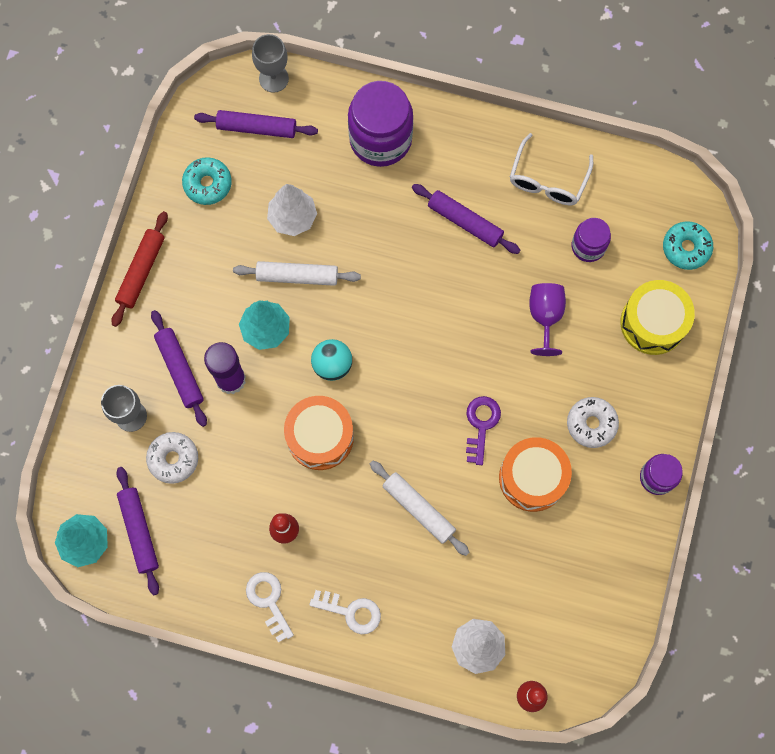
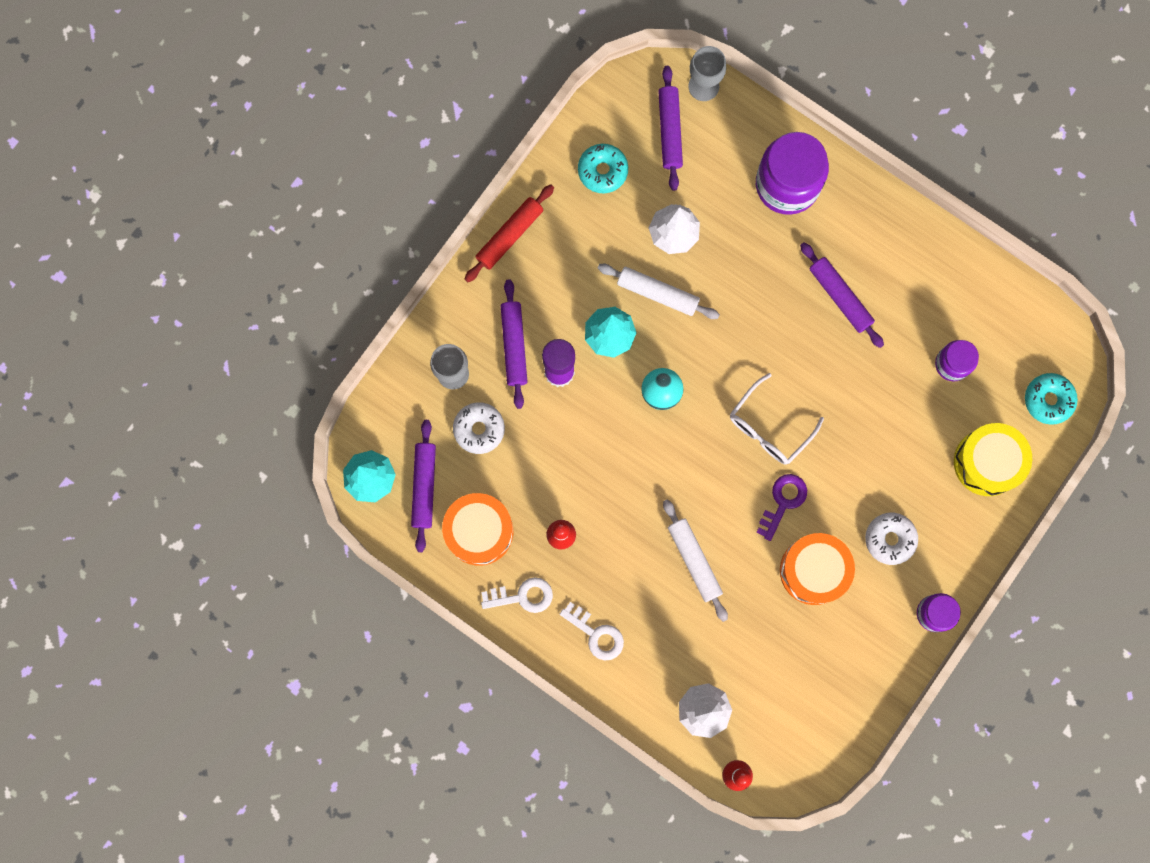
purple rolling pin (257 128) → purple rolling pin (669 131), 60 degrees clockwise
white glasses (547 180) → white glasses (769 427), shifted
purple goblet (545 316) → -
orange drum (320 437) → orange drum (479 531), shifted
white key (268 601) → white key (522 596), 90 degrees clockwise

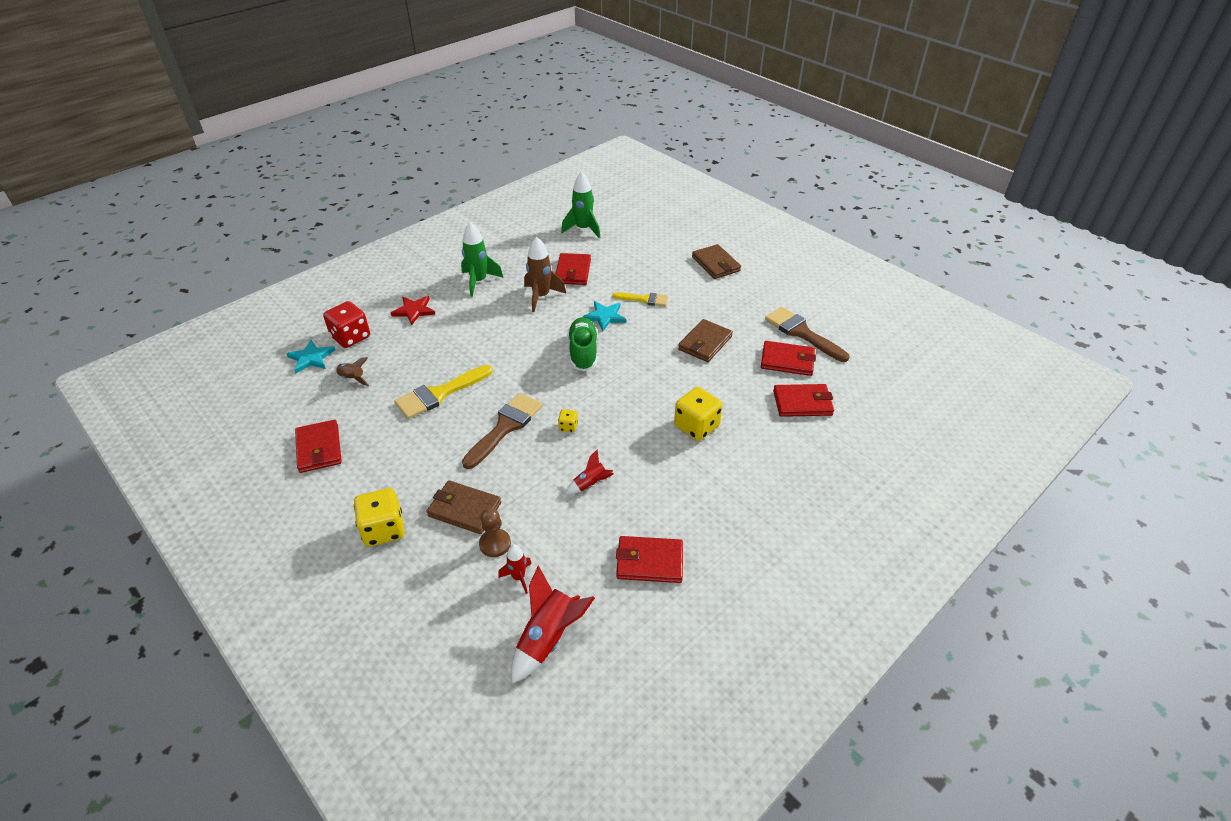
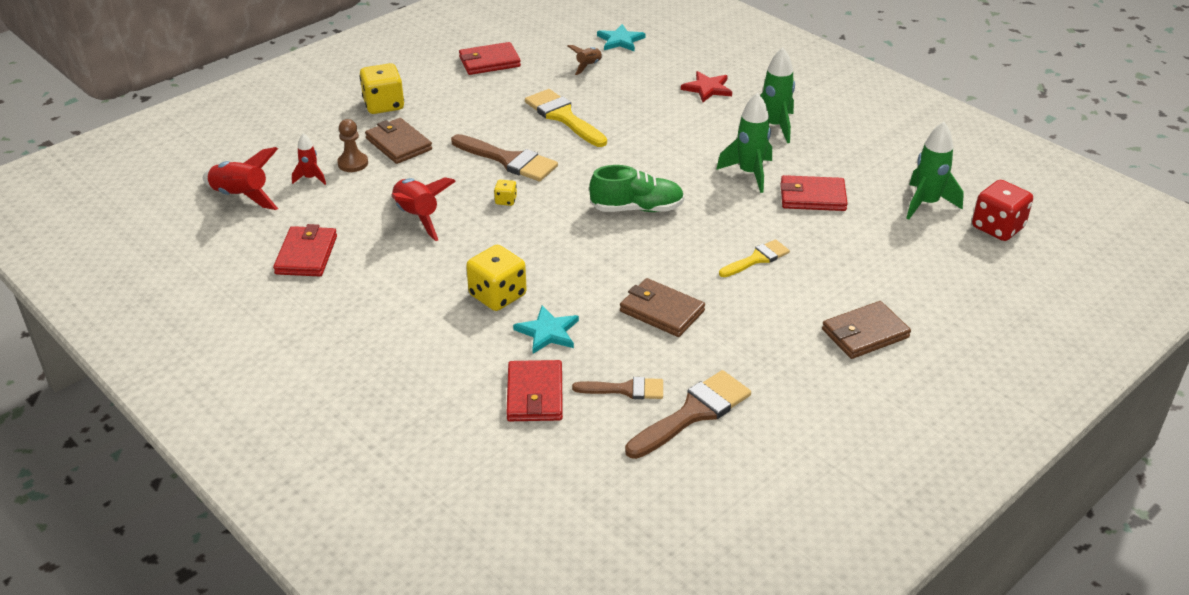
brown rocket (541 296) → green rocket (749 173)
yellow brush (644 299) → yellow brush (757 259), 135 degrees counterclockwise
red dice (351 337) → red dice (997 227), shifted
turquoise star (605 316) → turquoise star (548 332), shifted
red wallet (787 361) → brown brush (625 389)
red rocket (590 484) → red rocket (417 217), x1.76
brown wallet (464 509) → brown wallet (398 144), 60 degrees counterclockwise

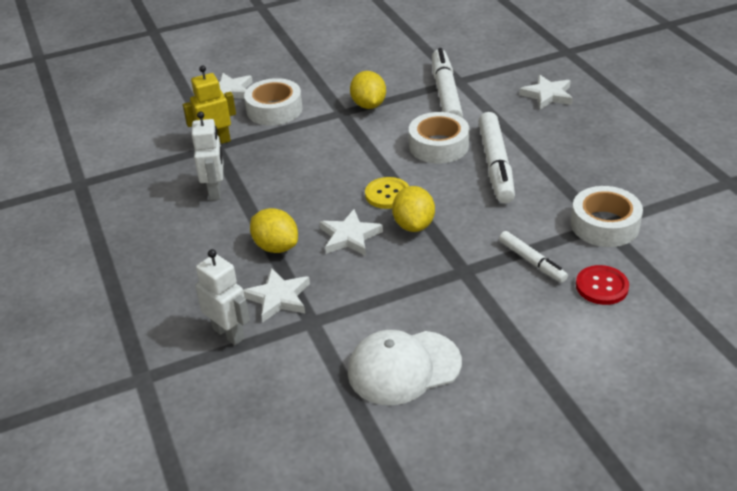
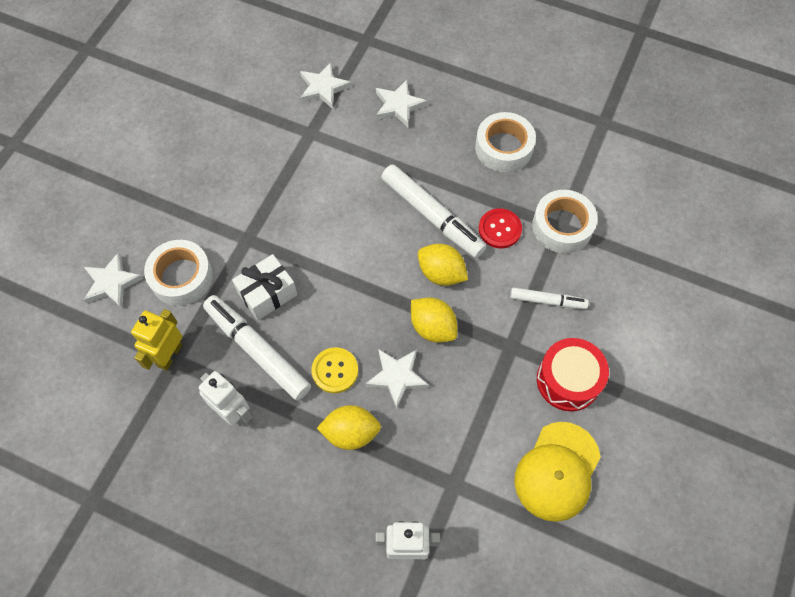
white marker (445 94) → white marker (258 351), shifted
yellow lemon (368 105) → yellow lemon (441 273), shifted
white tape (438 146) → white tape (503 148), shifted
yellow button (387 194) → yellow button (335 371), shifted
red button (602 286) → red button (499 229), shifted
white star (278 298) → white star (323 88), shifted
white cap (404 367) → yellow cap (557 471)
- → white gift (267 294)
- → red drum (568 380)

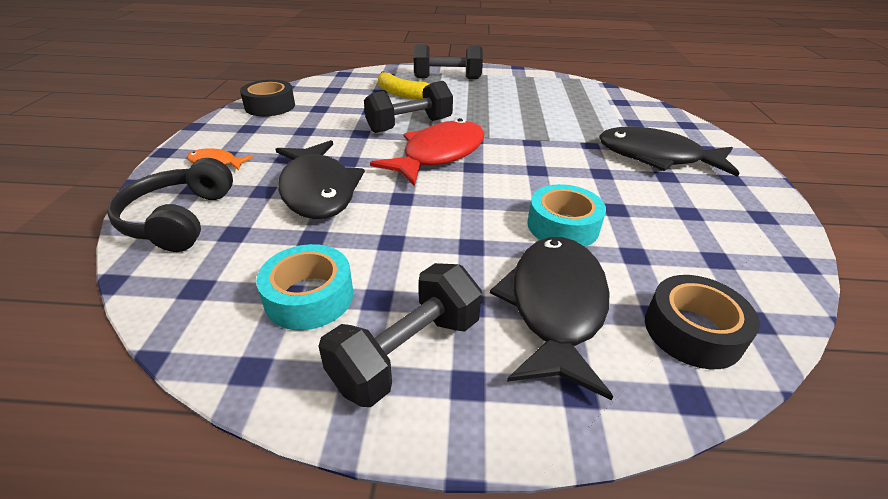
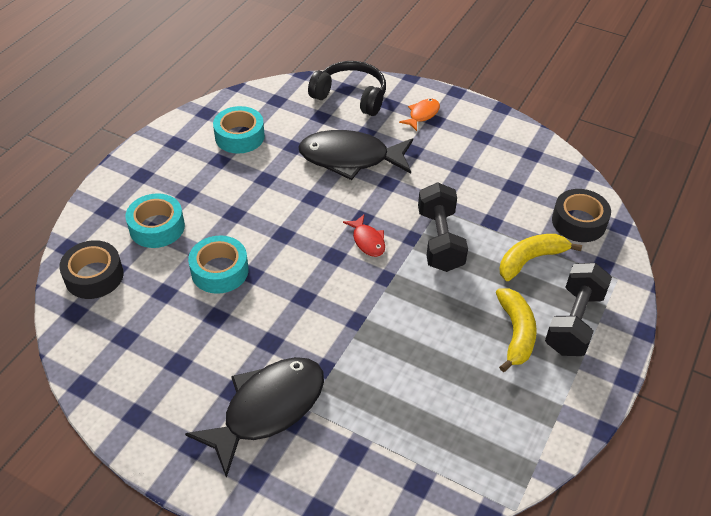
black tape (270 106) → black tape (578 222), shifted
red fish (439 155) → red fish (367 241), x0.46
black fish (555 307) → turquoise tape (157 227)
black dumbbell (407 352) → -
- → yellow banana (515 333)

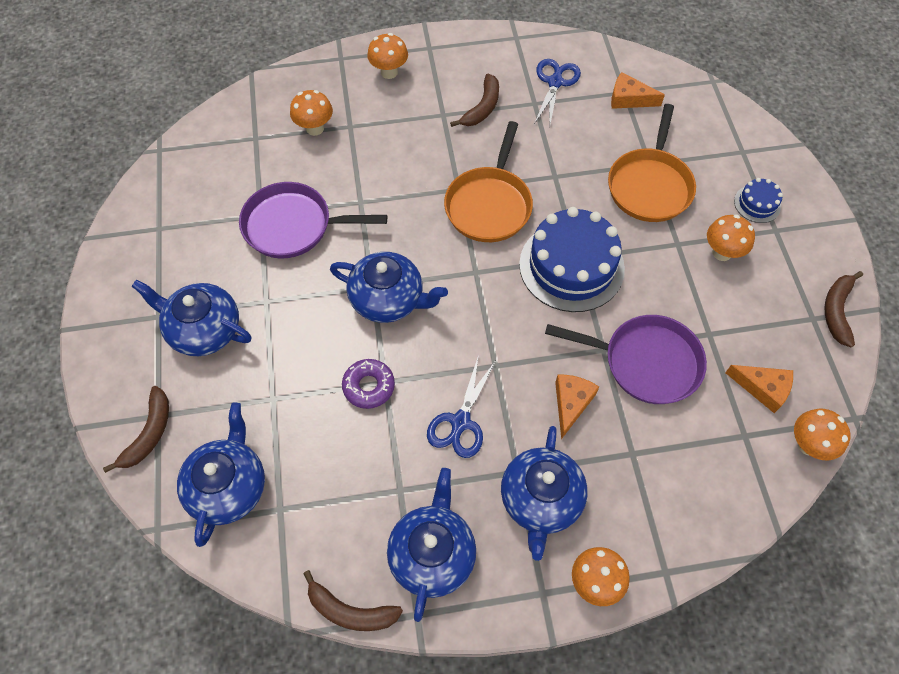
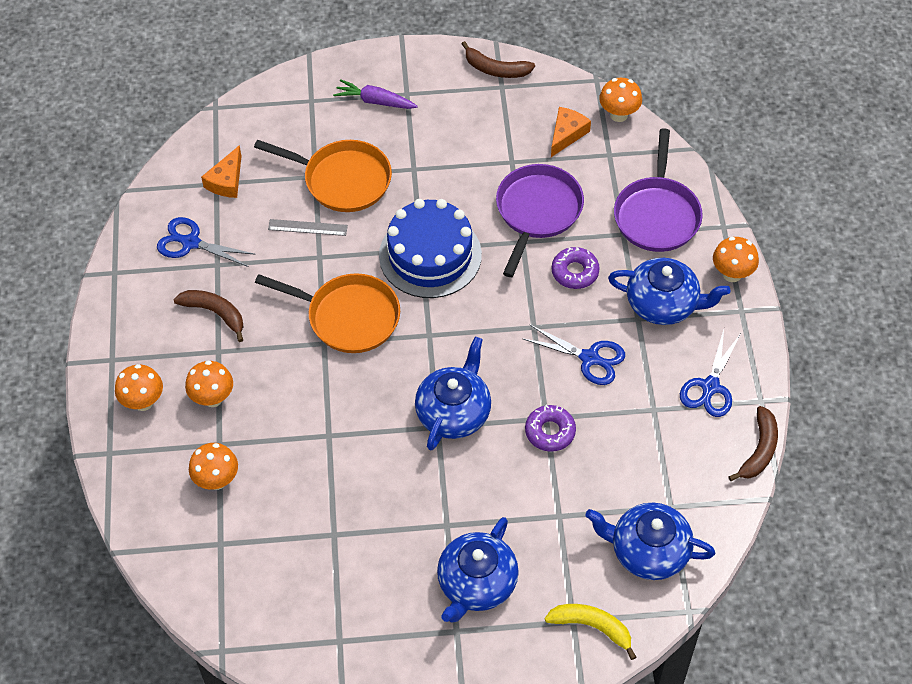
blue cake (757 204) → purple carrot (375 101)
purple pan (293 226) → purple pan (657 214), shifted
orange mushroom (722 252) → orange mushroom (213 398), shifted
orange cheese (571 403) → purple donut (575 272)
brown banana (149 433) → yellow banana (592 626)
blue teapot (432 554) → blue scissors (710 387)
- → grey ruler (307 227)

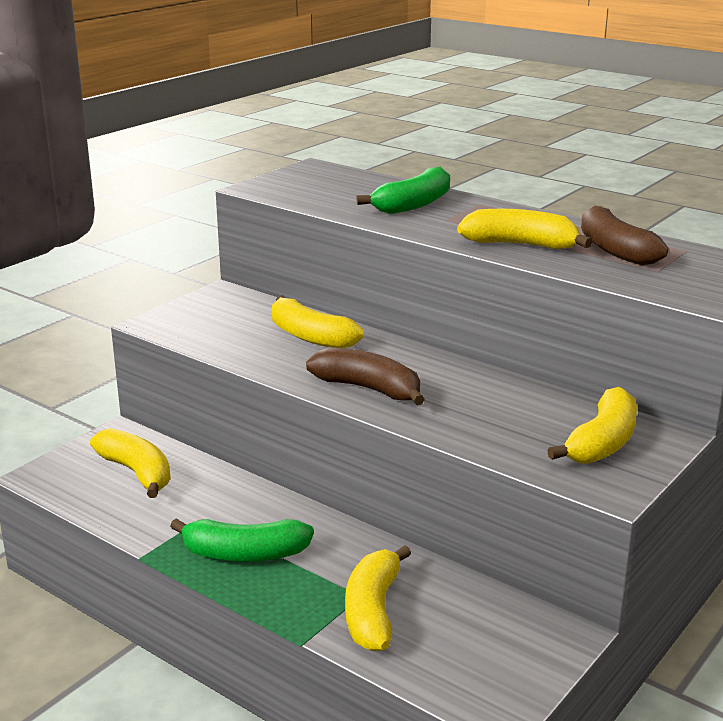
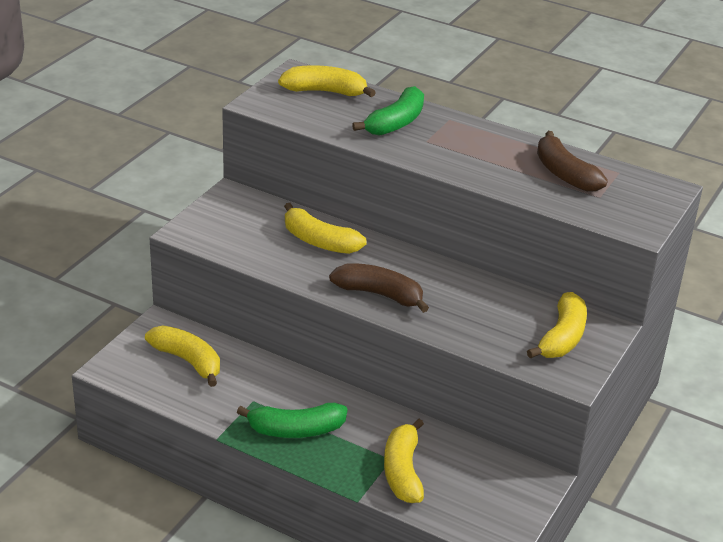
yellow banana (521 245) → yellow banana (325 91), shifted

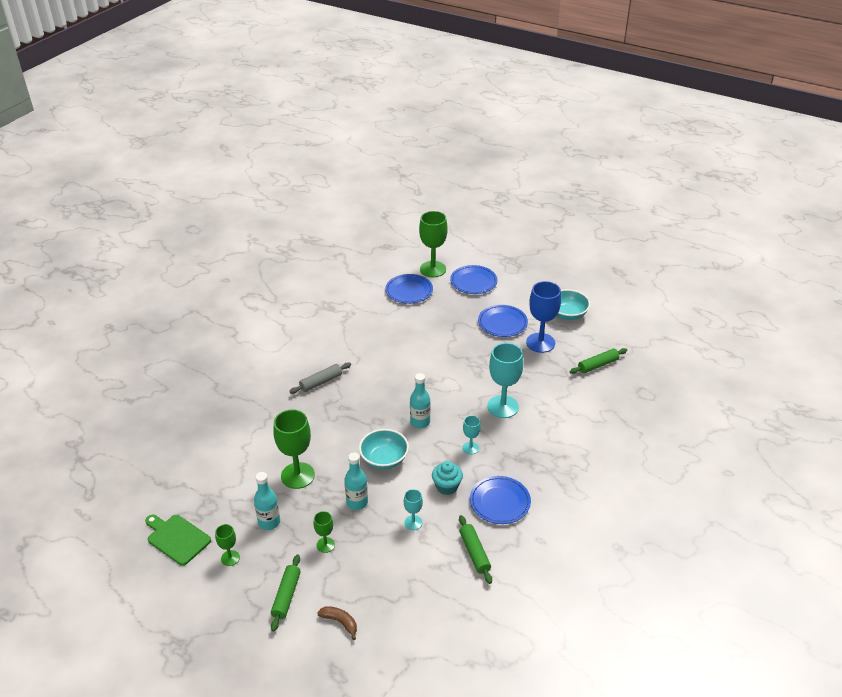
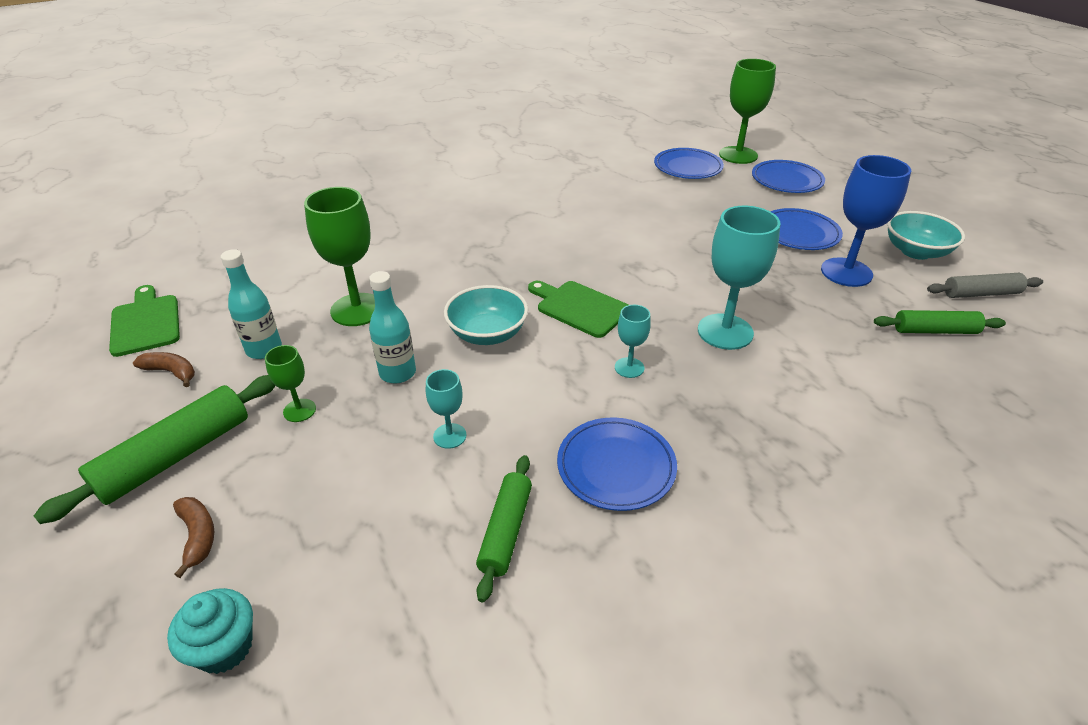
grey rolling pin (321 382) → grey rolling pin (980 293), shifted
turquoise bottle (420 422) → green cutting board (579 307)
turquoise cupcake (447 486) → turquoise cupcake (224 647), shifted
green goblet (230 558) → brown banana (171 372)
green rolling pin (286 596) → green rolling pin (176 456), x1.56

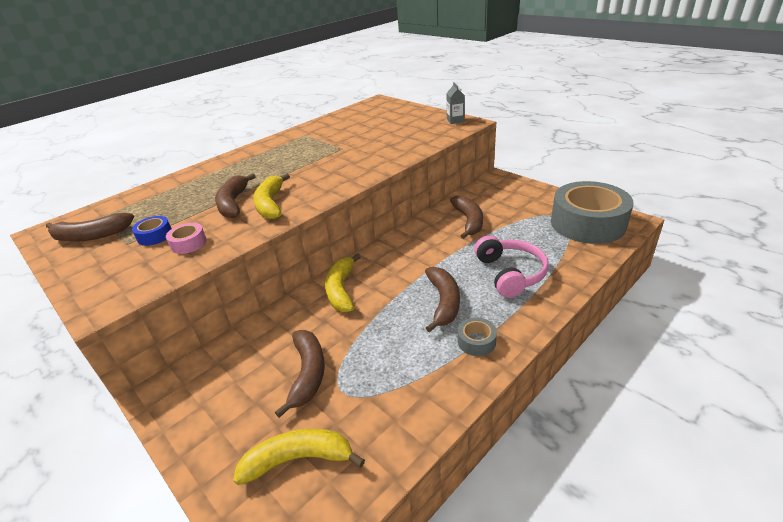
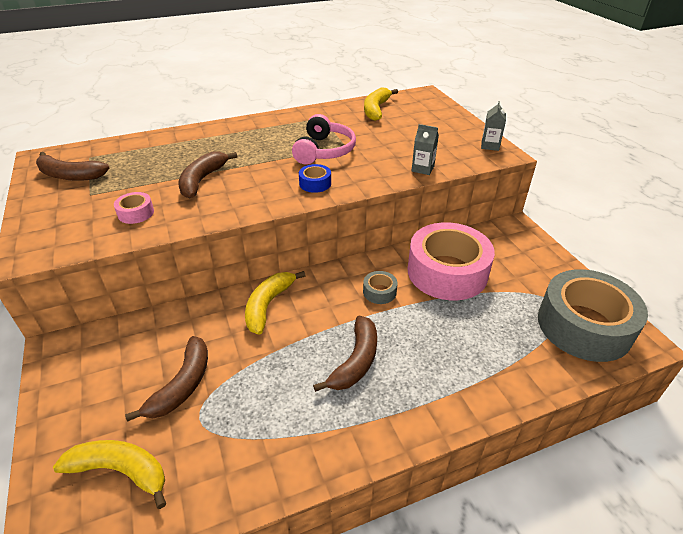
yellow banana (271 204) → yellow banana (376 109), shifted
brown banana (469 221) → pink tape (447 272)
blue tape (155 236) → blue tape (315 183), shifted
pink headphones (510 273) → pink headphones (324 151), shifted
grey tape (476 341) → grey tape (379 292), shifted
- → grey carton (422 169)

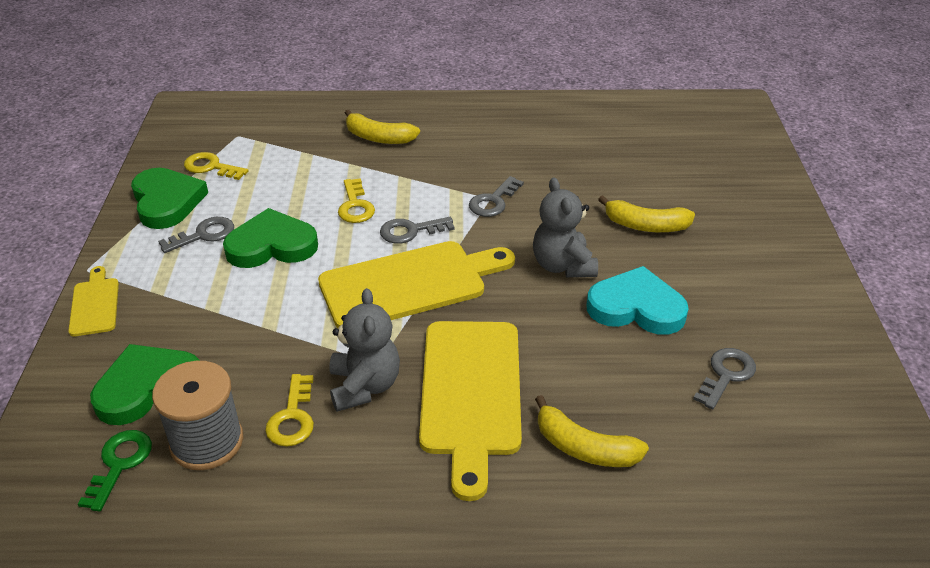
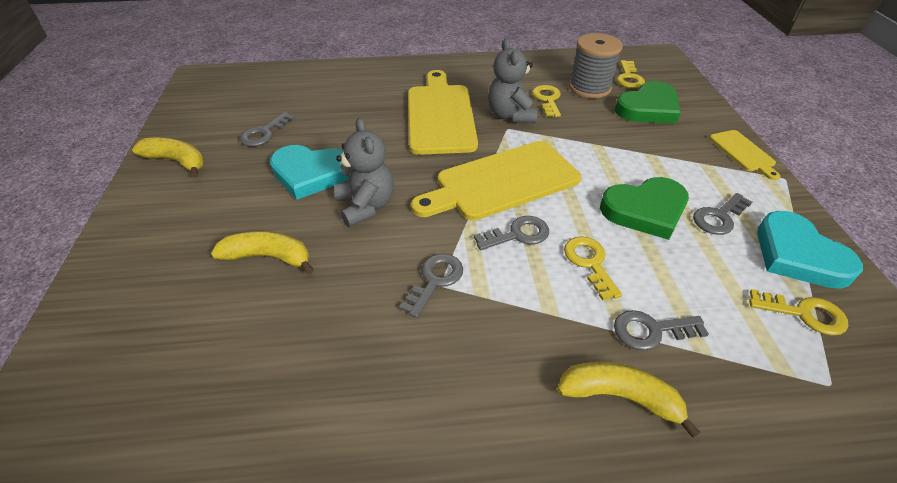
green heart (167 202) → turquoise heart (798 255)
yellow banana (584 448) → yellow banana (177 161), shifted
green key (119 464) → yellow key (629 78)
- → grey key (651 330)

